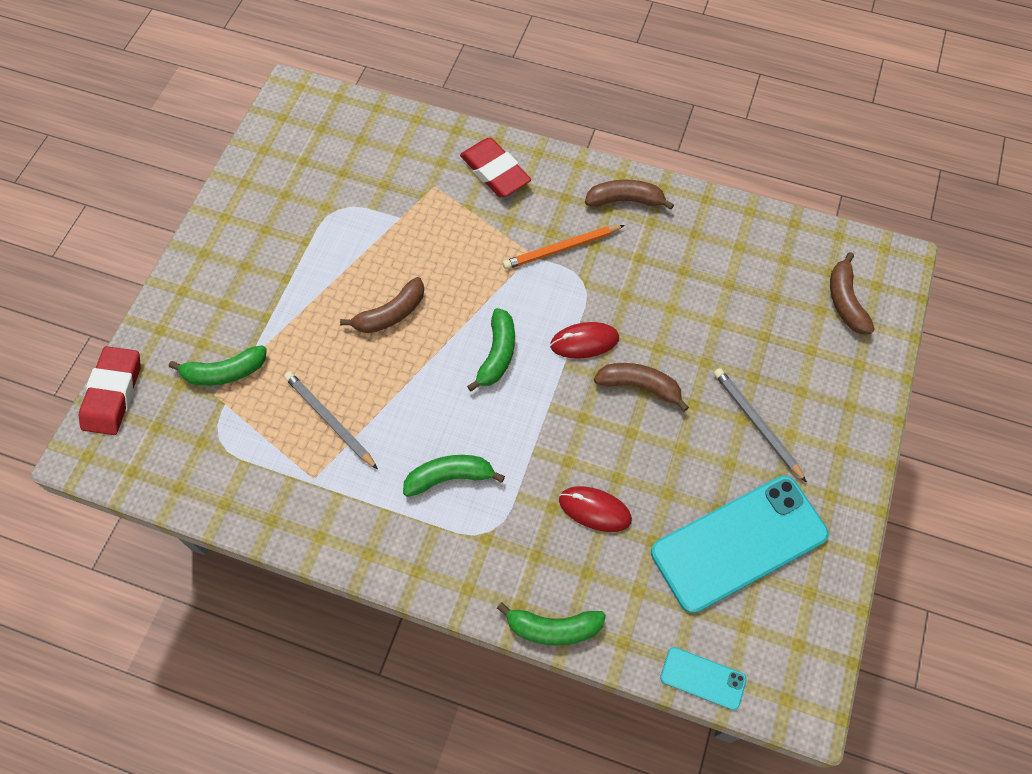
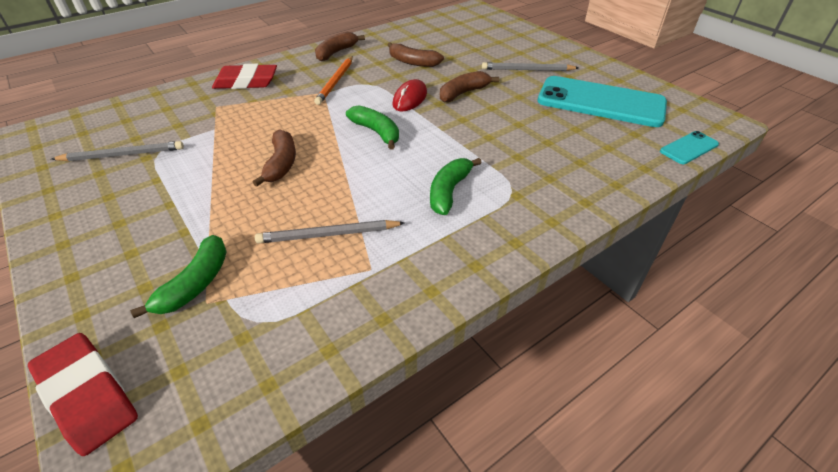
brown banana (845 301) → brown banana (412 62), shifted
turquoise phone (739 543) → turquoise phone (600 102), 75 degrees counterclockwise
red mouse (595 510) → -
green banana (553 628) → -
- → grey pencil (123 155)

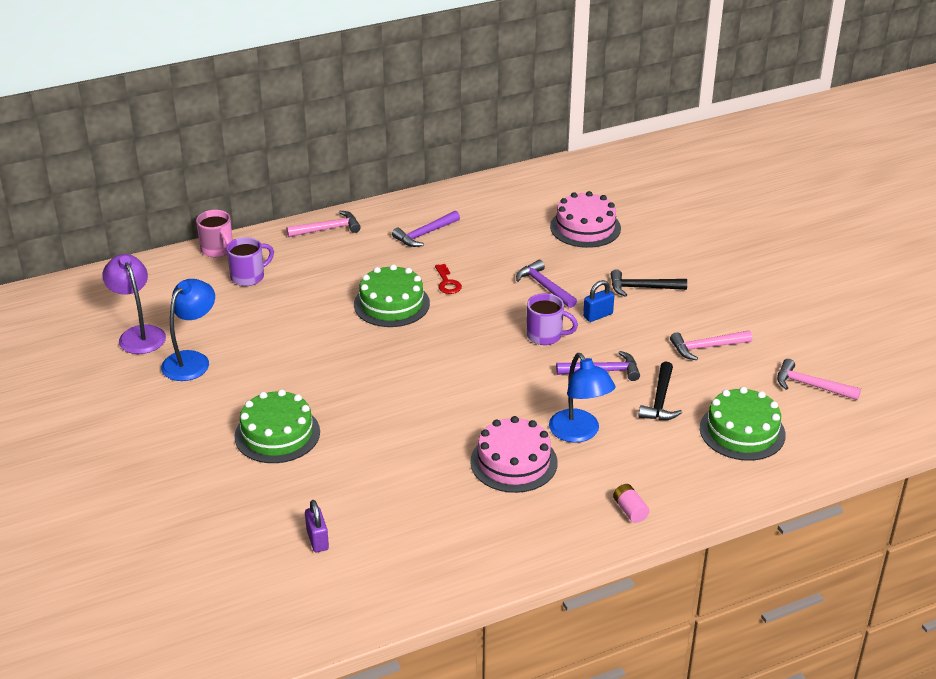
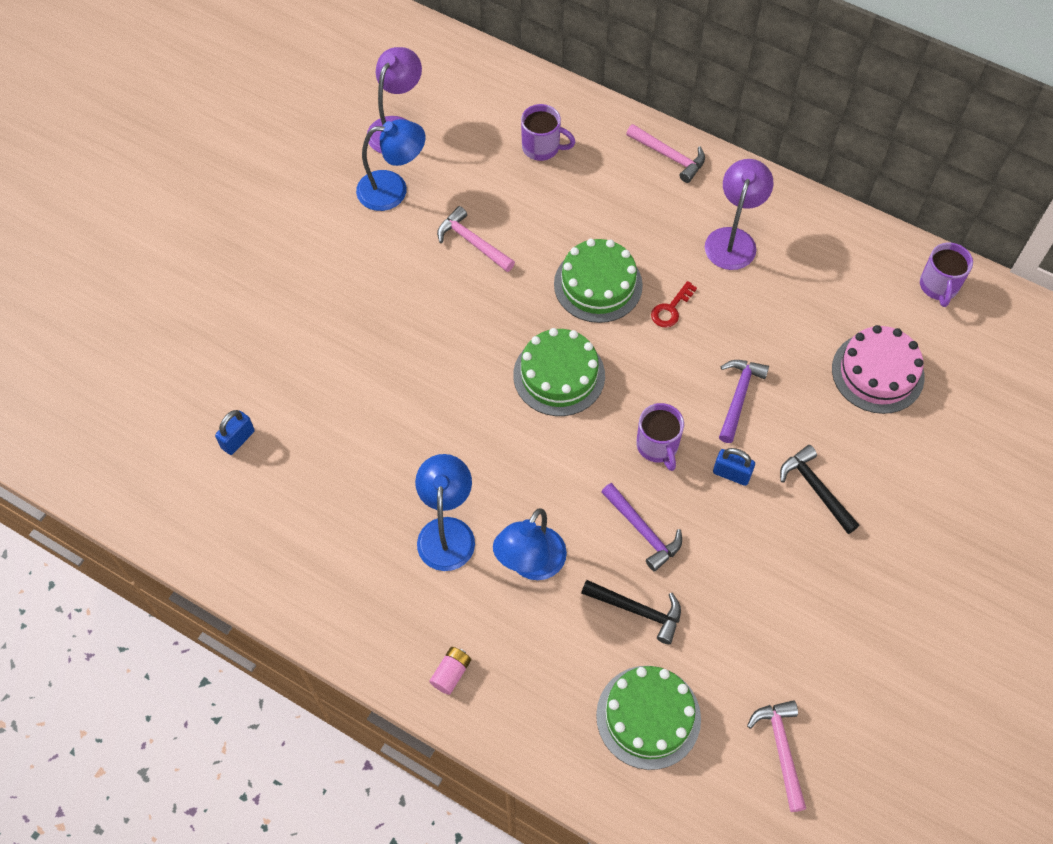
pink mug (217 250) → -
purple hammer (424 234) → purple lamp (733 239)
pink hammer (706 347) → pink hammer (472 242), shifted
black hammer (660 400) → black hammer (638 610), 135 degrees counterclockwise
green cake (277 434) → green cake (559 375), shifted
pink cake (513 462) → blue lamp (447 531)
purple padlock (317 540) → blue padlock (238 439)
- → purple mug (938 286)

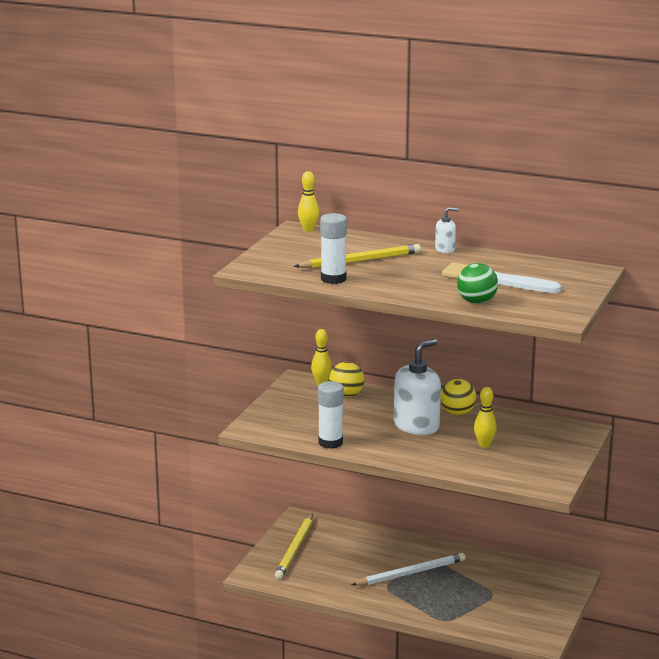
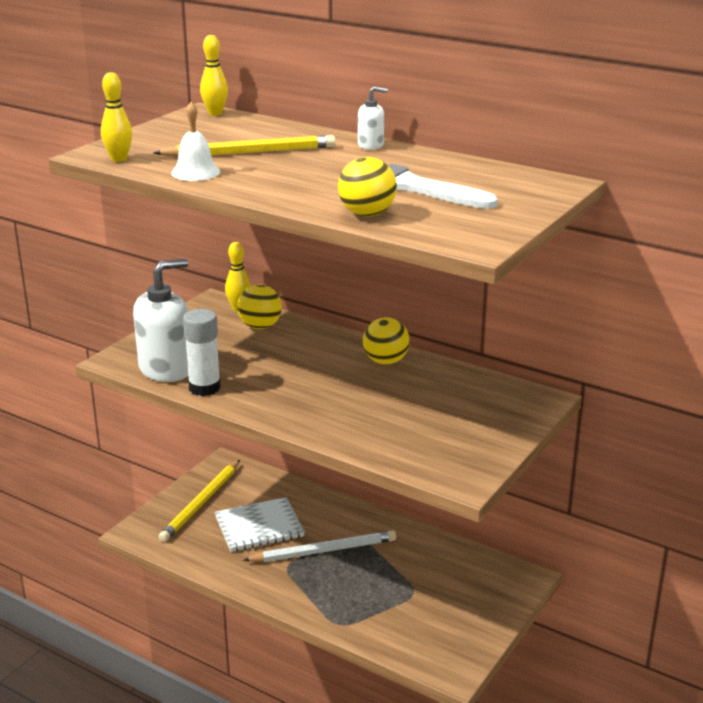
white glue stick (333 279) → white bell (195 172)
green ball (476 302) → yellow ball (367 214)
white soap dispenser (416 426) → white soap dispenser (166 369), shifted
yellow bowling pin (484 445) → yellow bowling pin (119 159), shifted
- → white notebook (259 527)

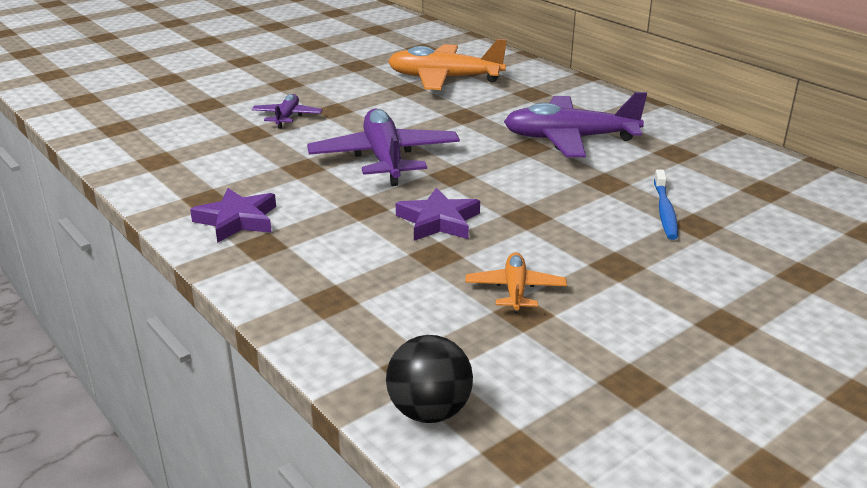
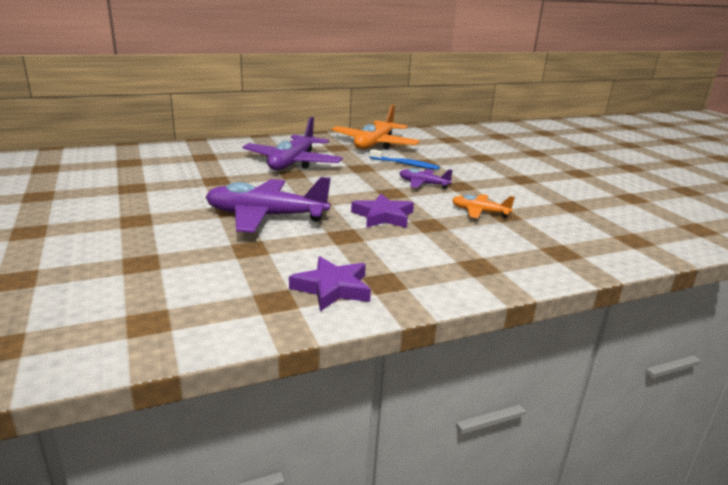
orange plane (444 79) → orange plane (375 144), shifted
purple plane (287 117) → purple plane (423 184), shifted
black ball (429 411) → -

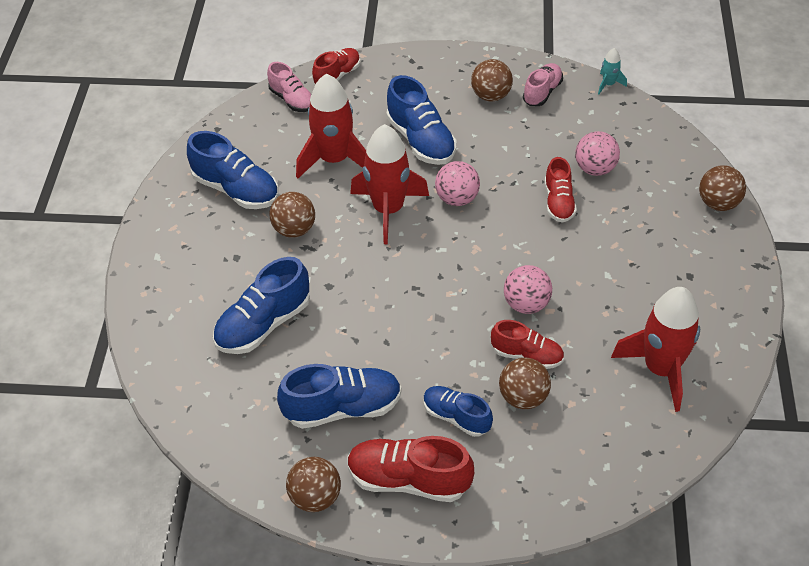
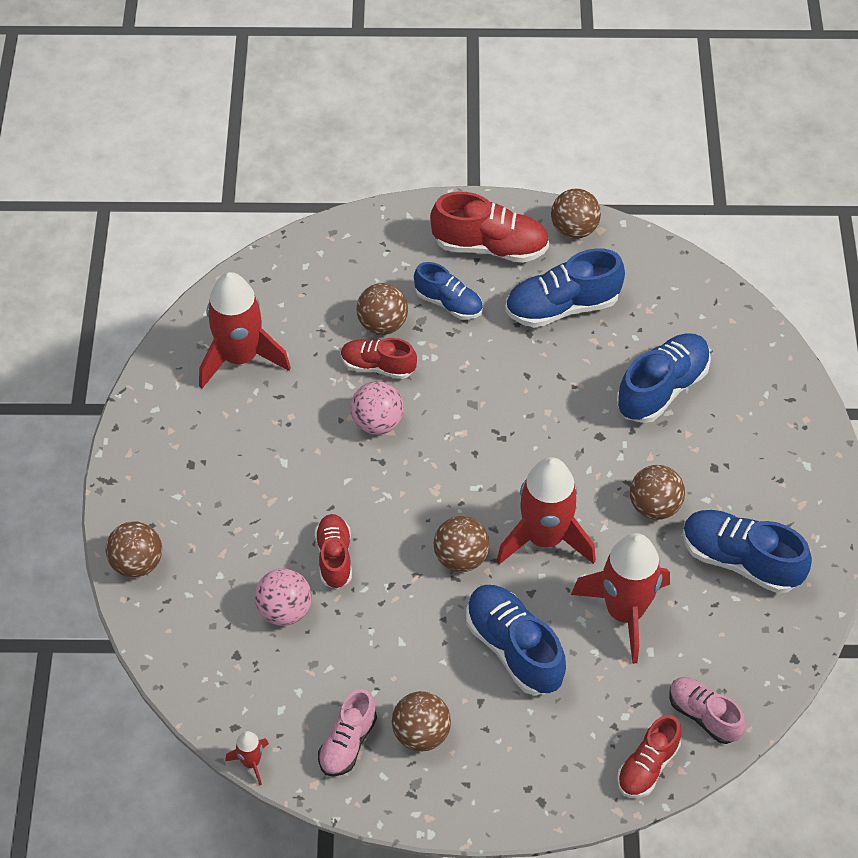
turquoise rocket (608 84) → red rocket (251 762)
pink ball (457 199) → brown ball (461 558)

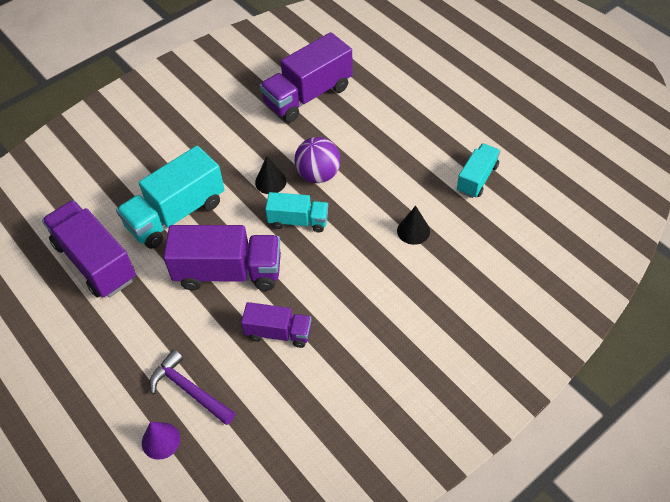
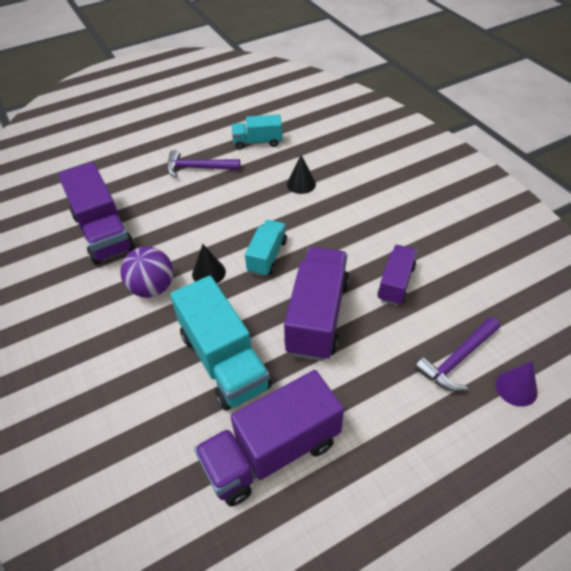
purple ball (318 175) → purple ball (152 288), shifted
turquoise truck (477 178) → turquoise truck (257 142), 45 degrees counterclockwise
- → purple hammer (198 168)

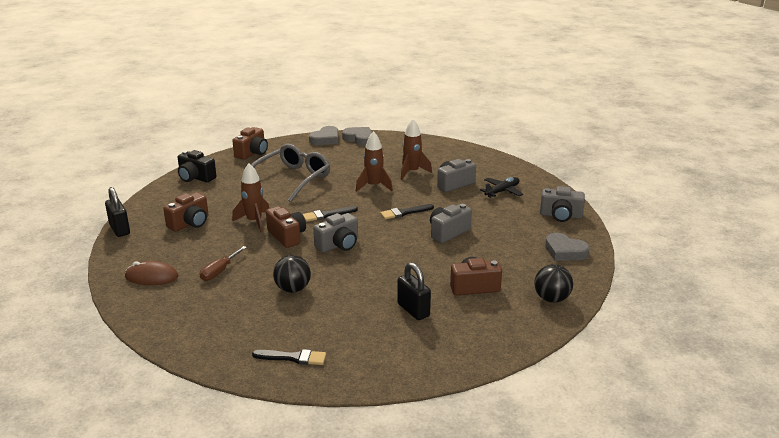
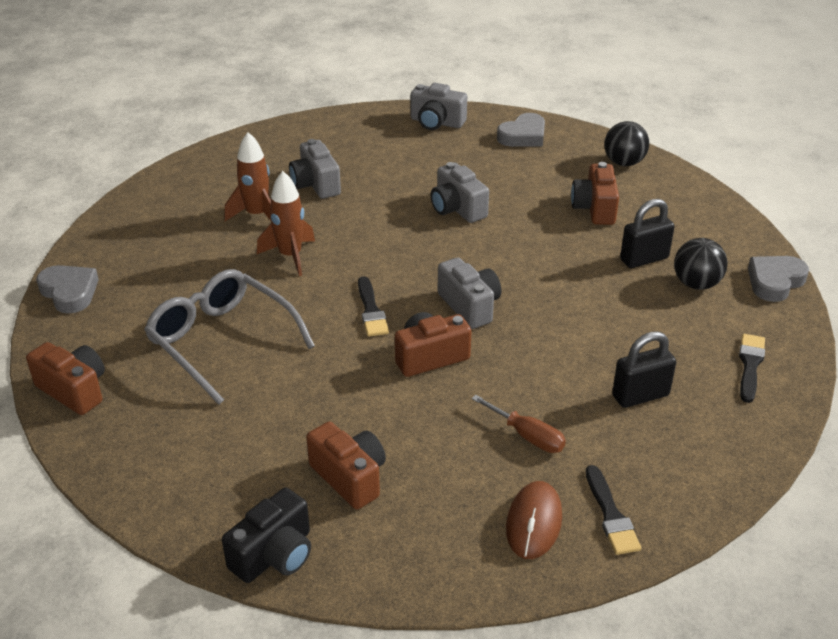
grey heart (359 139) → grey heart (774 282), shifted
black camera (195 177) → black camera (274 555), shifted
brown rocket (254 221) → -
black plane (502 191) → -
grey camera (560 216) → grey camera (436 122), 90 degrees clockwise
black padlock (119 229) → black padlock (640 396), shifted
black brush (404 212) → black brush (611 515), shifted
black ball (293 289) → black ball (696 284), shifted

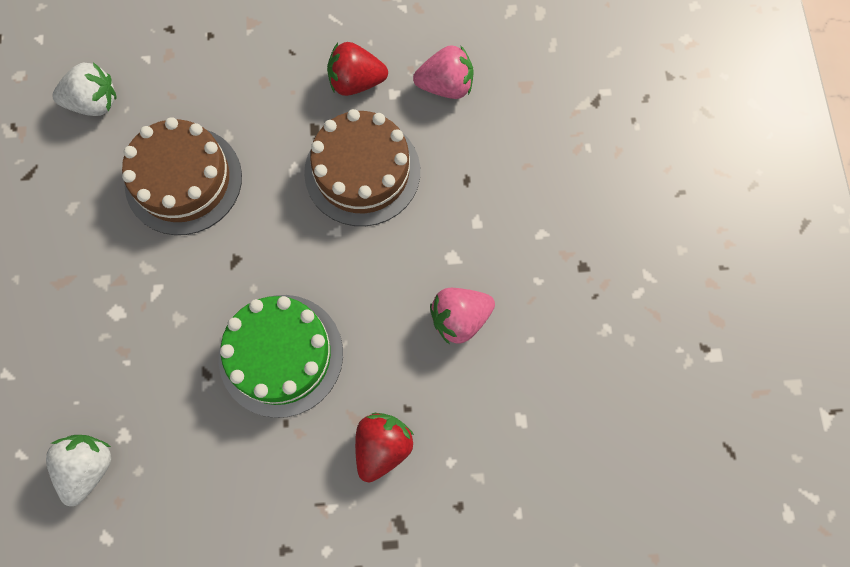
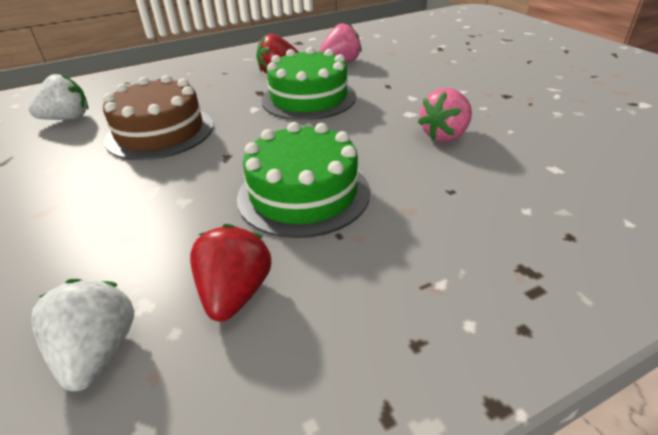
brown cake (362 172) → green cake (309 98)
red strawberry (382 447) → red strawberry (235 294), shifted

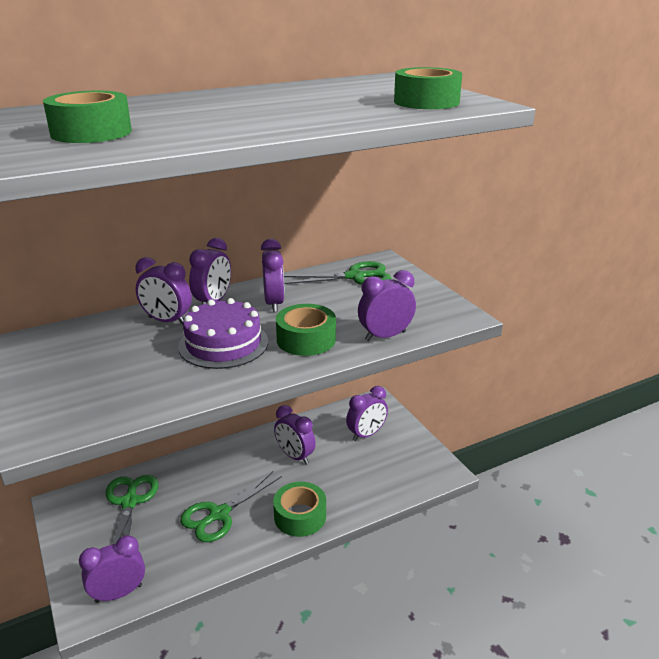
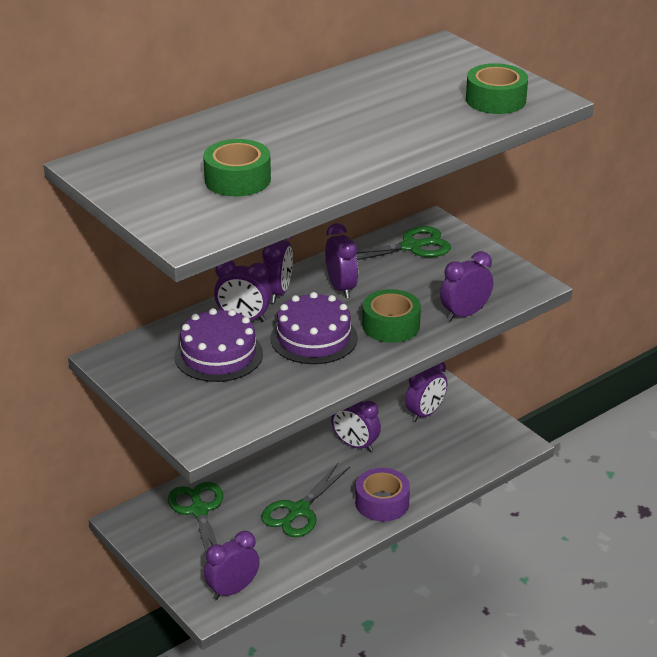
green tape (300 516) → purple tape (382 503)
- → purple cake (218 355)

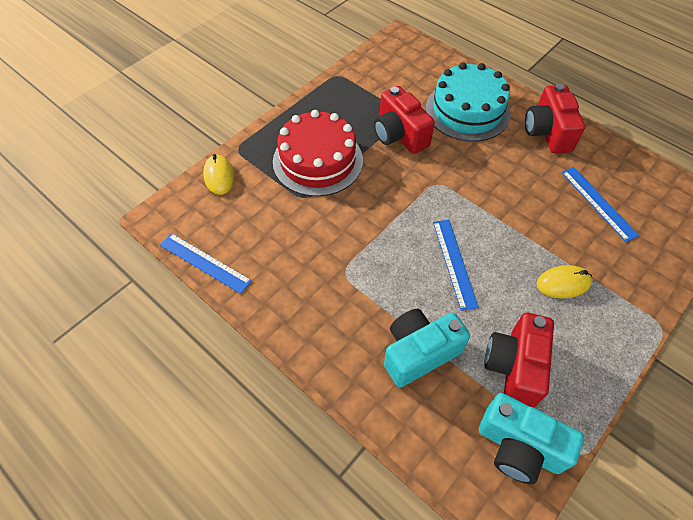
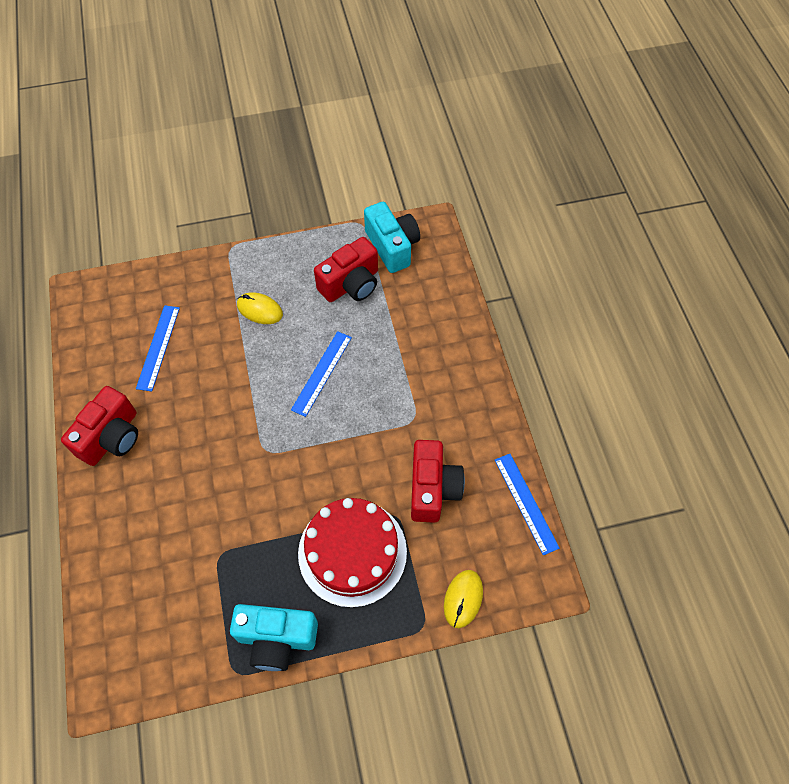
turquoise cake (467 110) → -
red camera (399 135) → red camera (432 489), shifted
turquoise camera (419 353) → turquoise camera (276 639), shifted

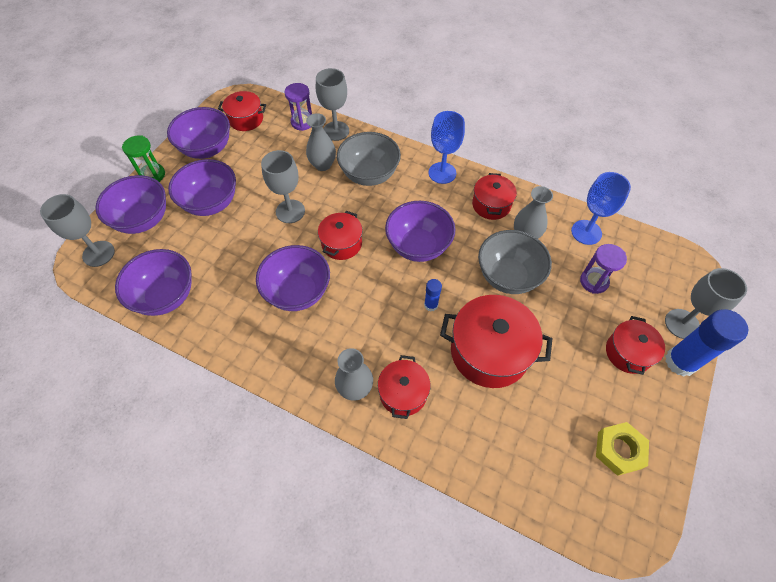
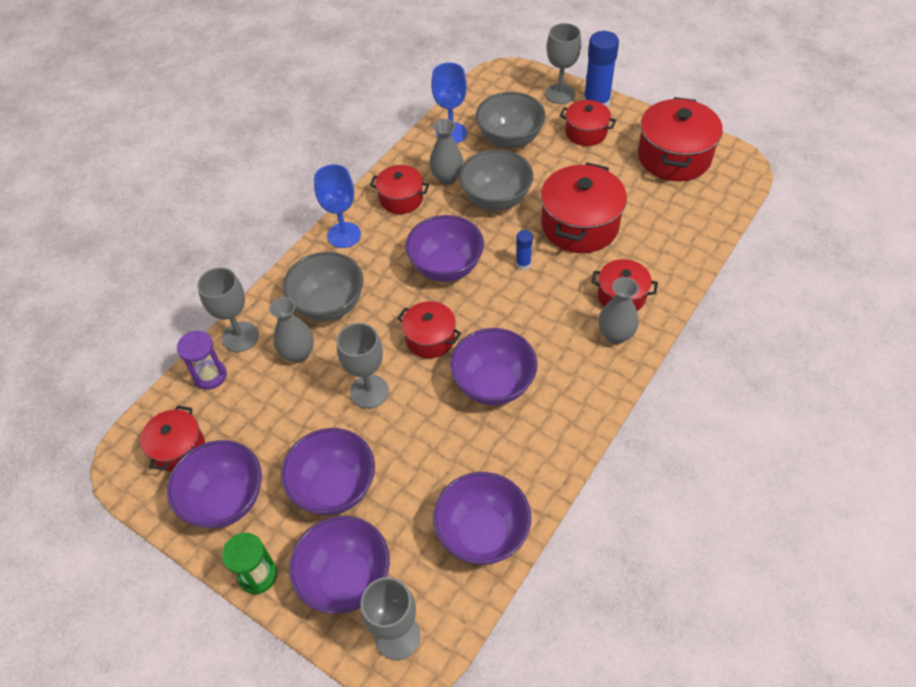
purple hourglass (594 281) → grey bowl (510 139)
yellow nut (619 450) → red pot (674 157)

